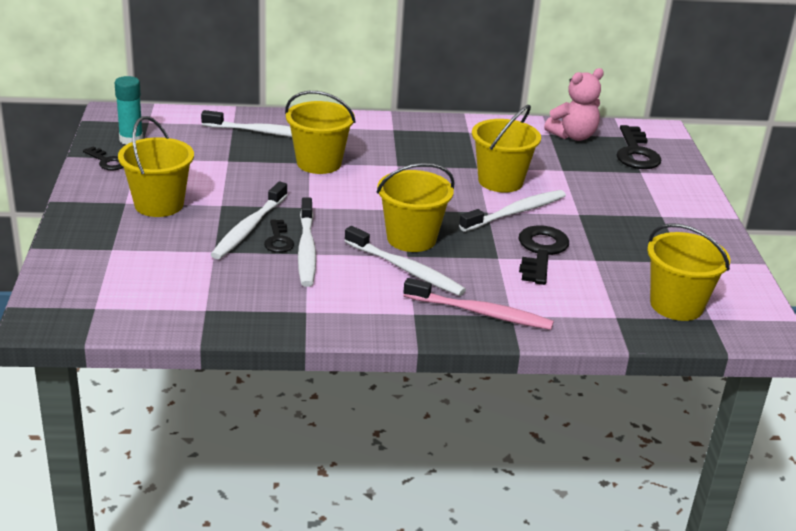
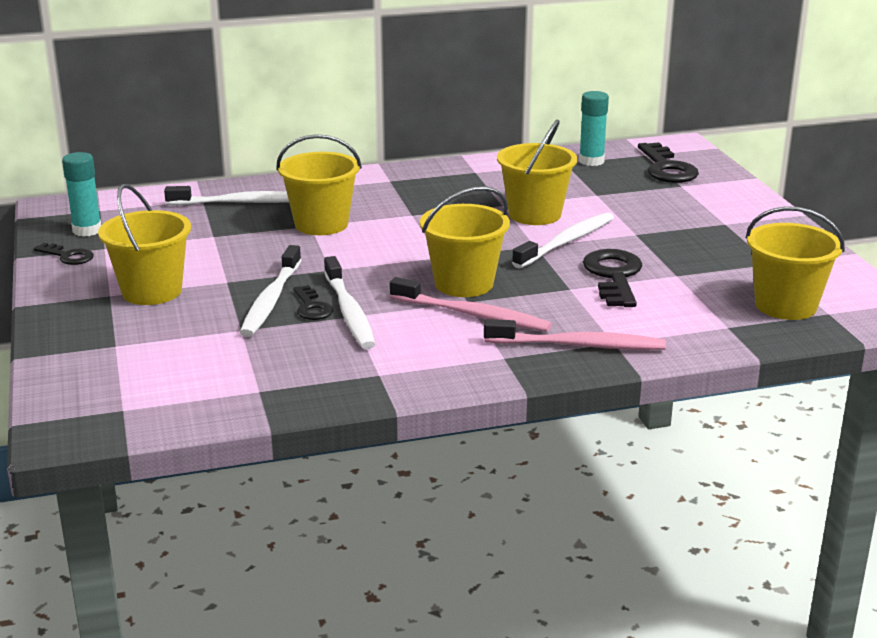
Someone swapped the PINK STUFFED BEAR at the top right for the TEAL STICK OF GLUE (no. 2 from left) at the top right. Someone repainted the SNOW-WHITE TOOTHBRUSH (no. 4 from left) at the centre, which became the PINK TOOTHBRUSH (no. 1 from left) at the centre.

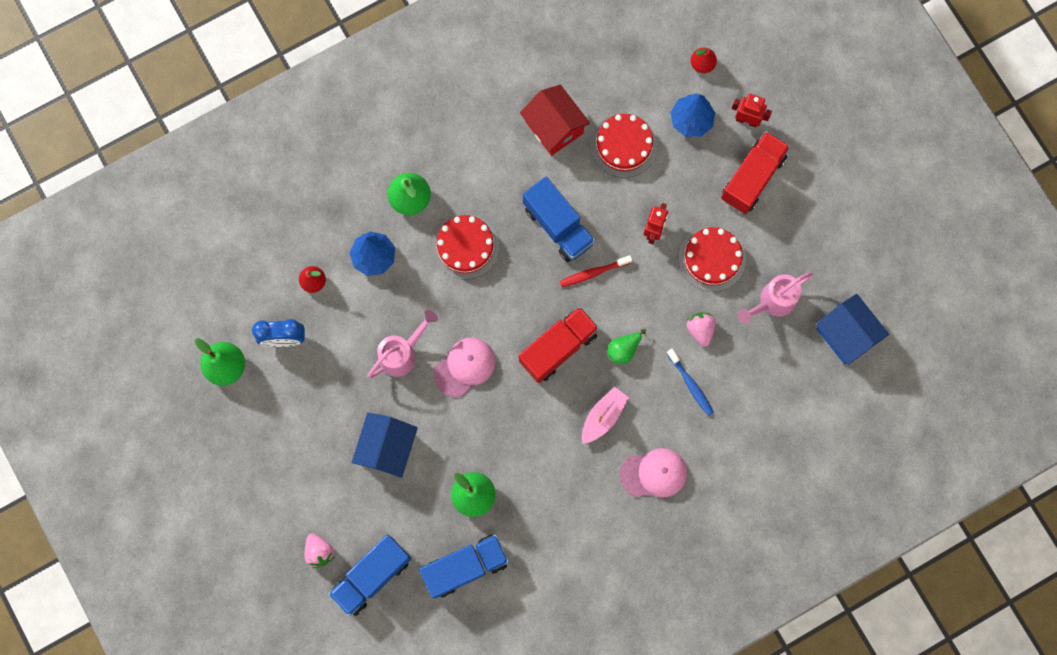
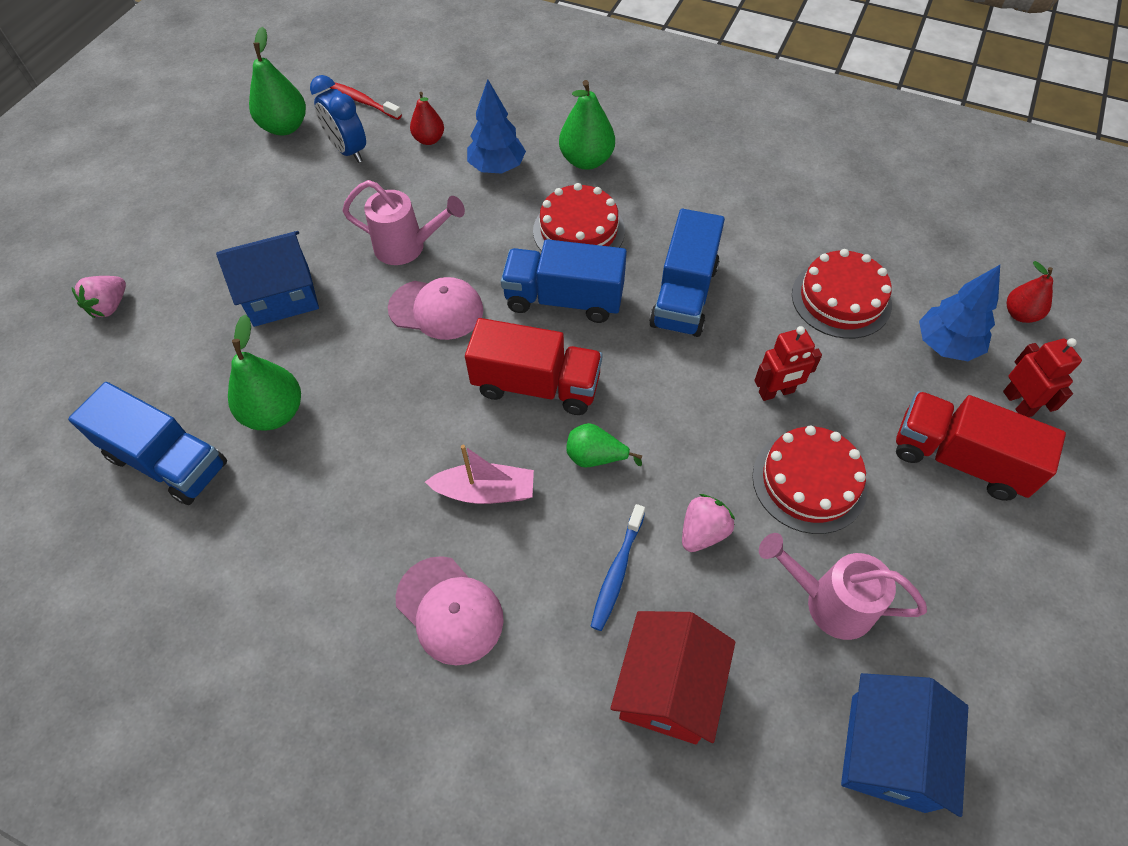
Someone carried the RED TOY HOUSE from the top centre to the bottom centre. Someone rotated the RED LORRY (no. 2 from left) at the top right by 150 degrees counterclockwise. Someone carried the RED TOOTHBRUSH from the centre to the top left. Someone carried the COBALT LORRY (no. 1 from left in the first image) from the bottom centre to the top centre.

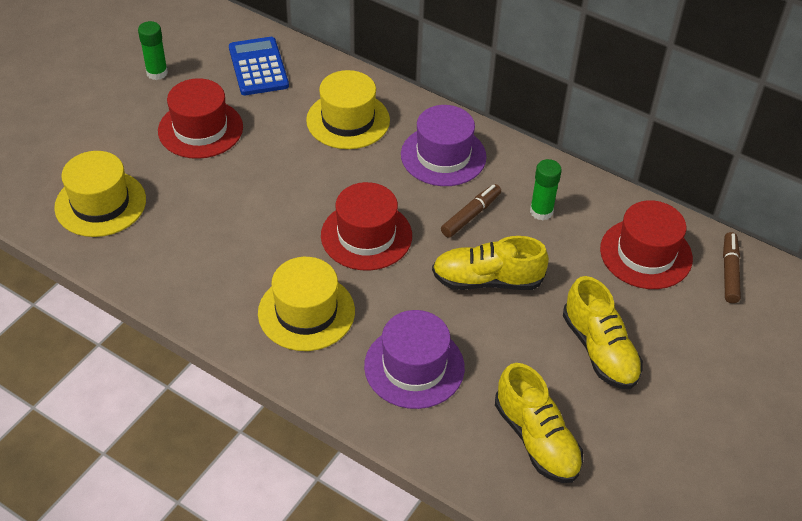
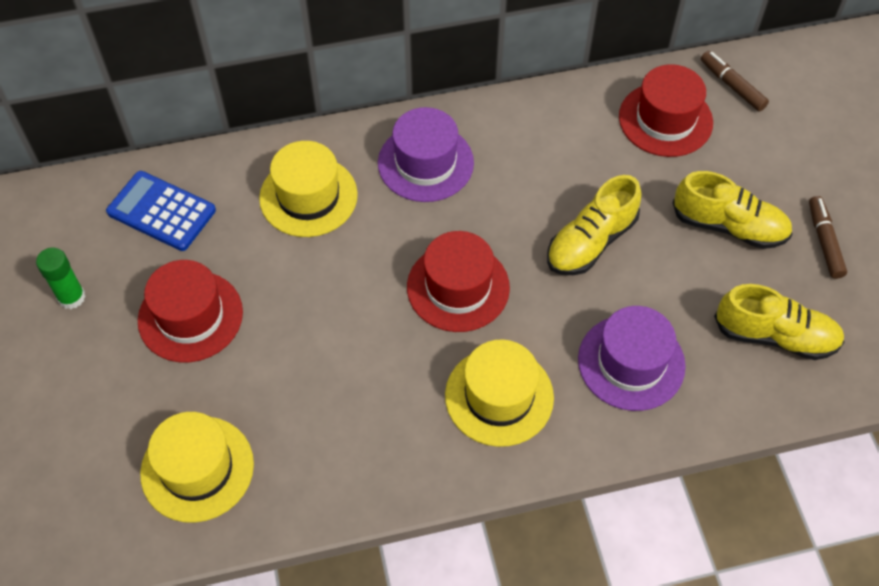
Someone took away the EMERALD STICK OF GLUE (no. 2 from left) at the middle right. Someone carried the RUSSET FELT PEN (no. 1 from left in the first image) from the centre to the middle right.

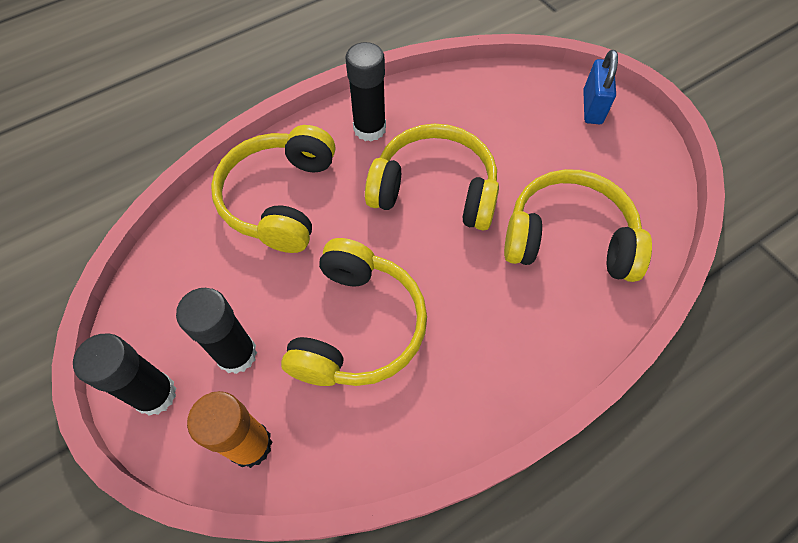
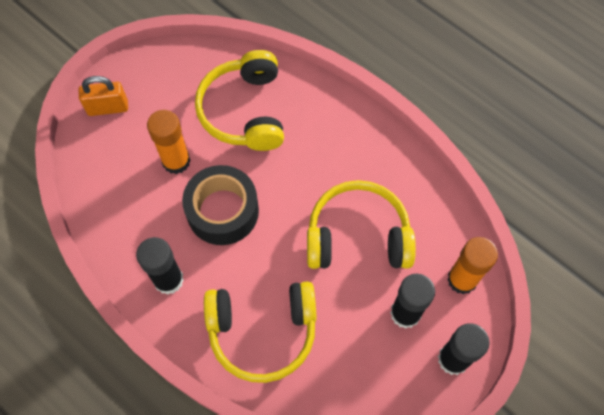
Someone repainted the COBALT LOCK at the top right, which became the ORANGE-COLOURED LOCK at the top left. Someone swapped the YELLOW HEADSET (no. 3 from left) at the top centre for the BLACK TAPE at the centre. Someone put down the ORANGE-COLOURED STICK OF GLUE (no. 1 from left) at the middle left.

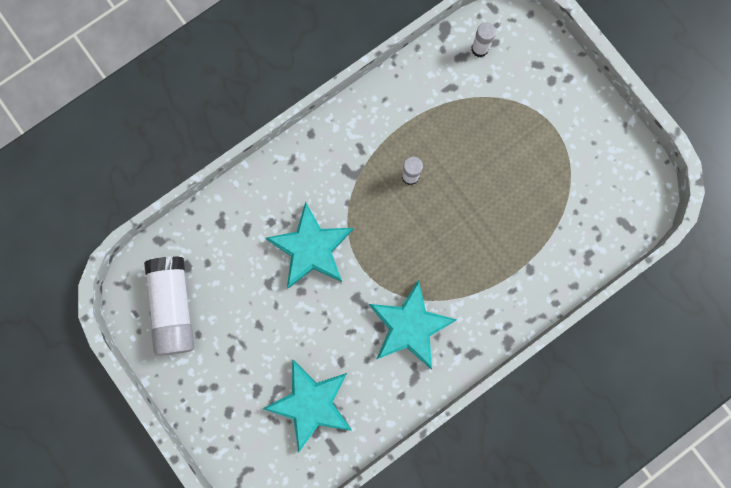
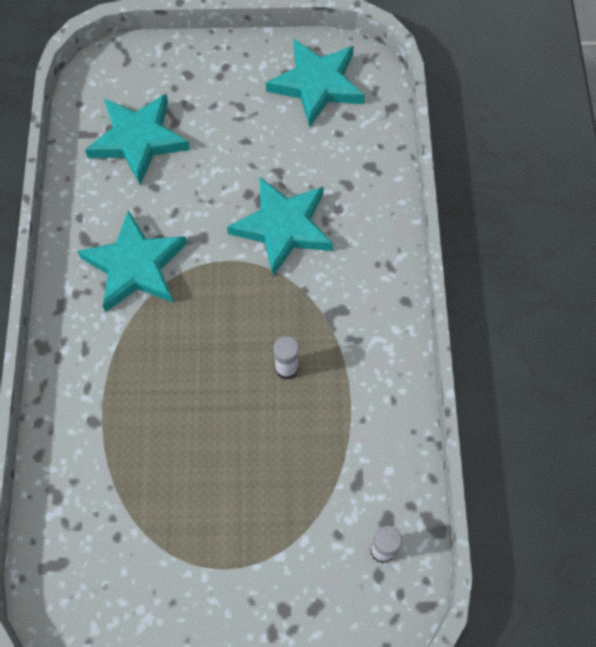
Someone swapped the SNOW-WHITE STICK OF GLUE (no. 1 from left) at the middle left for the TEAL STAR SHAPE (no. 4 from left) at the top centre.

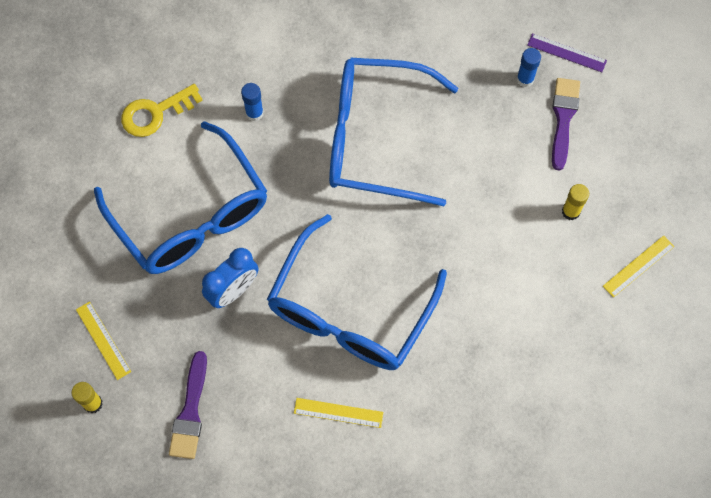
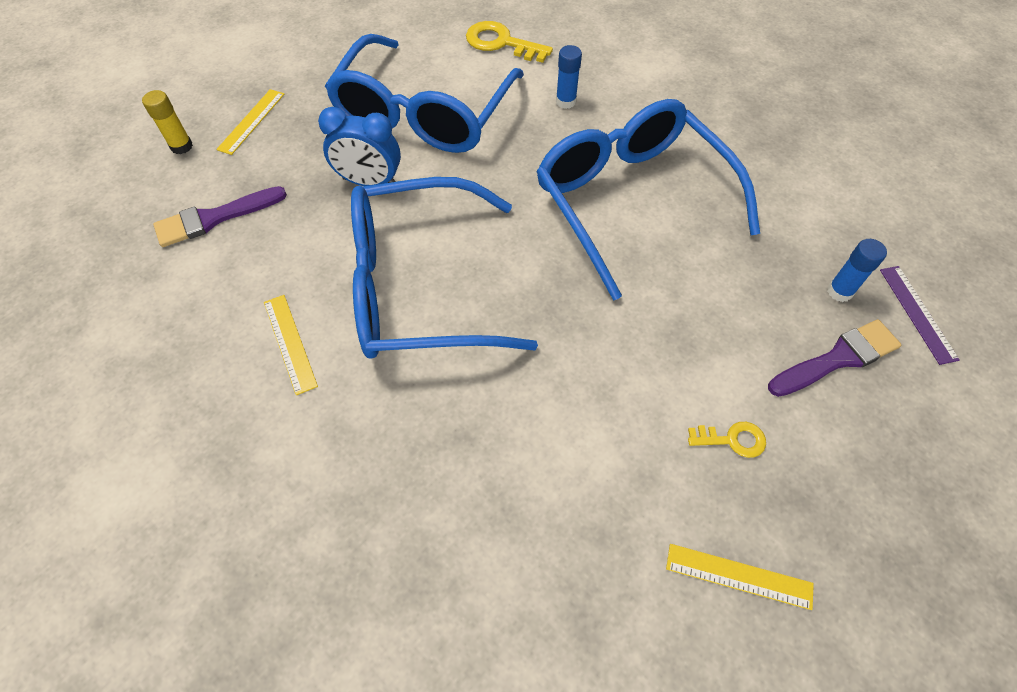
Someone swapped the YELLOW STICK OF GLUE (no. 2 from left) at the middle right for the YELLOW DOOR KEY (no. 2 from left) at the middle right.

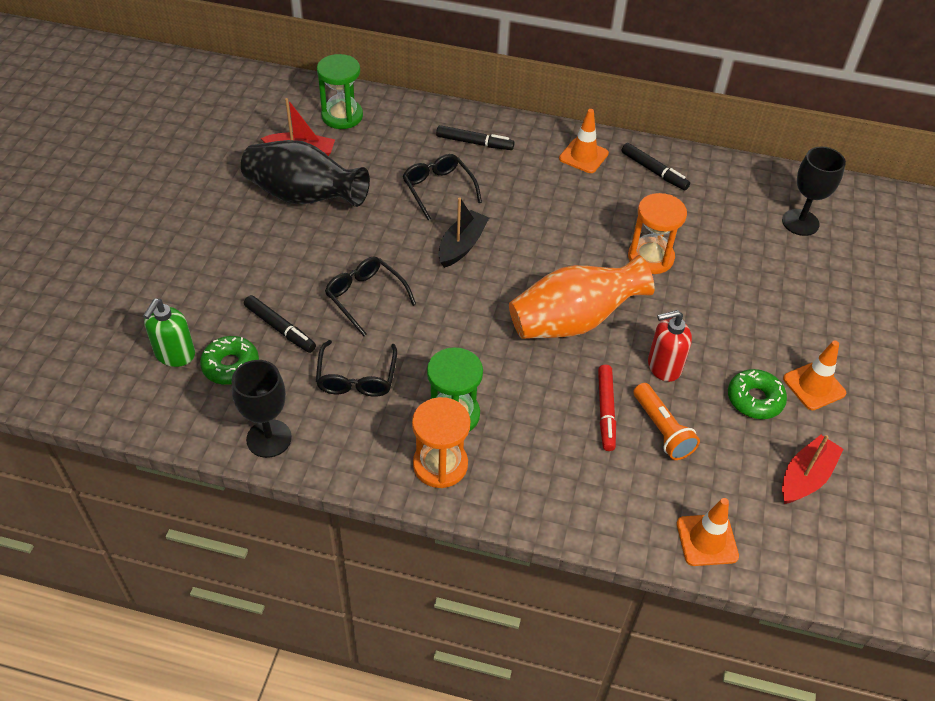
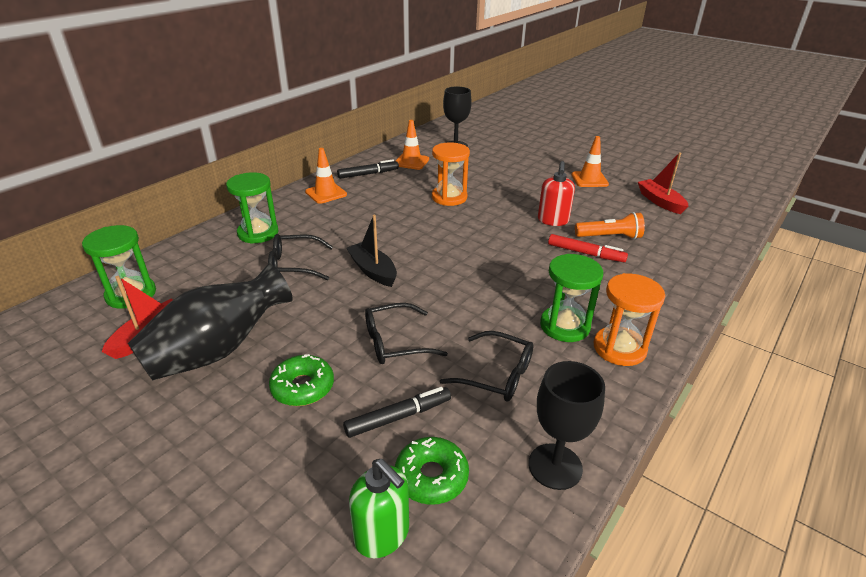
Someone swapped the BLACK FELT PEN (no. 2 from left) at the top centre for the EMERALD SAND TIMER (no. 2 from left) at the middle left. Someone took away the ORANGE-COLOURED TALL VASE at the centre. Someone carried the EMERALD GLAZED DONUT (no. 2 from left in the first image) from the middle right to the centre. Someone carried the ORANGE-COLOURED ROAD CONE (no. 2 from left) from the bottom right to the top centre.

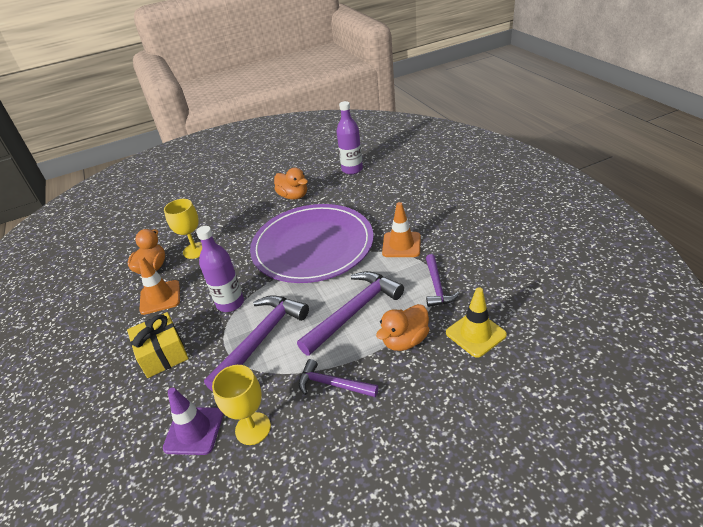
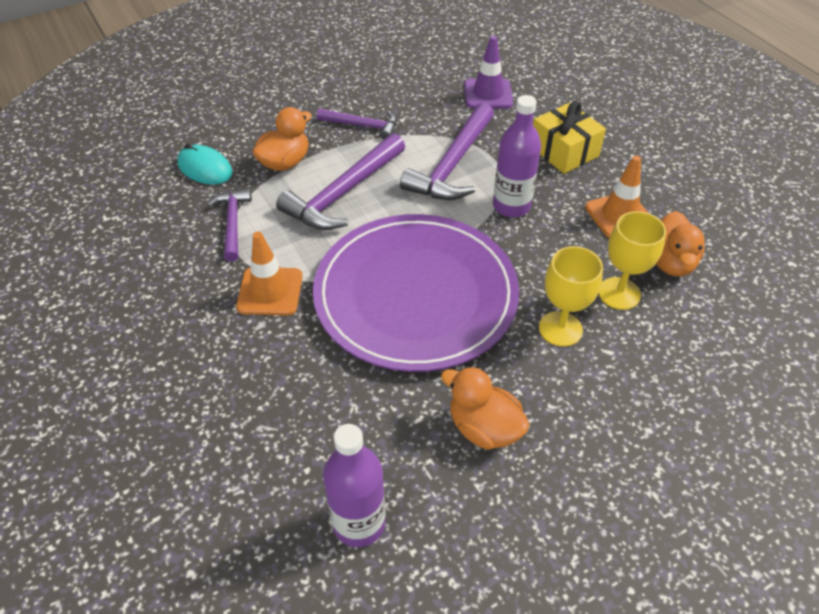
Someone swapped the YELLOW ROAD CONE at the middle right for the TEAL MOUSE at the top left. Someone carried the YELLOW CHALICE (no. 2 from left in the first image) from the bottom centre to the middle right.

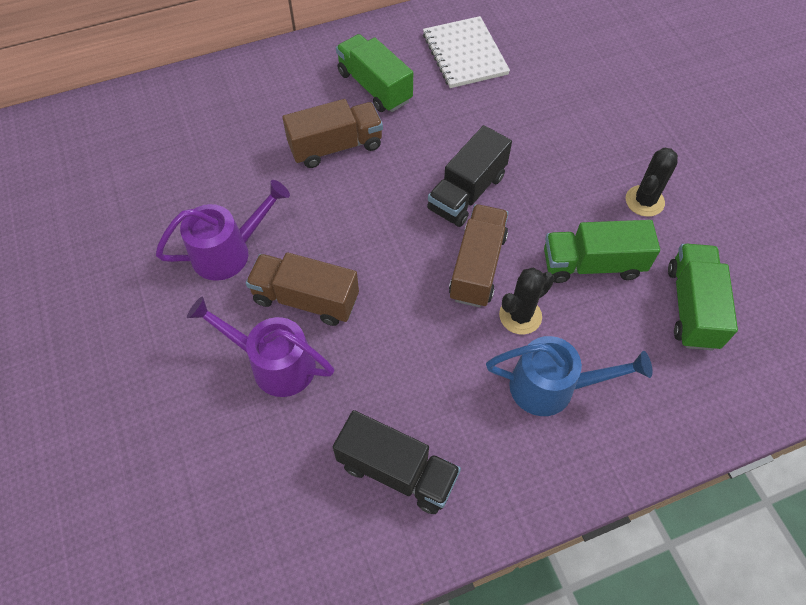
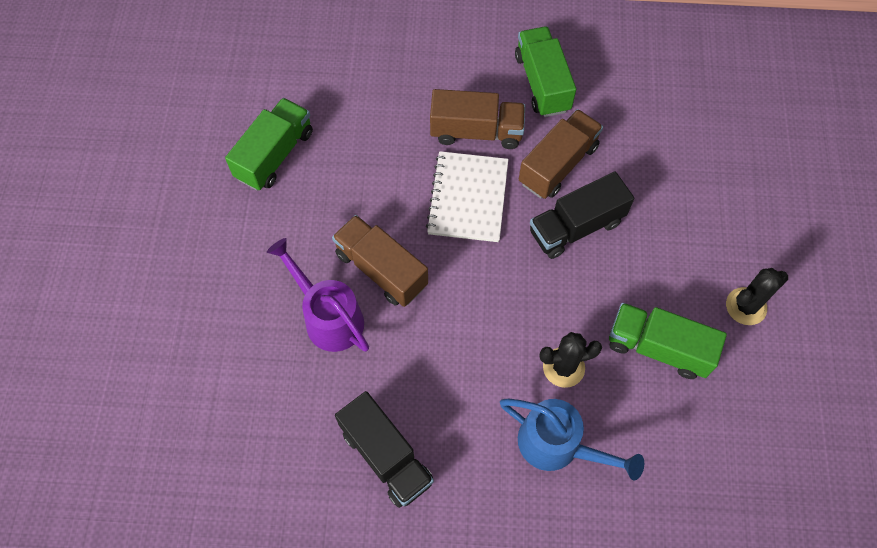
Someone carried the SNOW-WHITE NOTEPAD from the top centre to the centre. Someone took away the VIOLET SPRINKLING CAN (no. 1 from left) at the middle left. Someone carried the RUSSET LORRY (no. 3 from left) from the centre to the top centre. Someone carried the EMERALD LORRY (no. 3 from left in the first image) from the middle right to the top left.

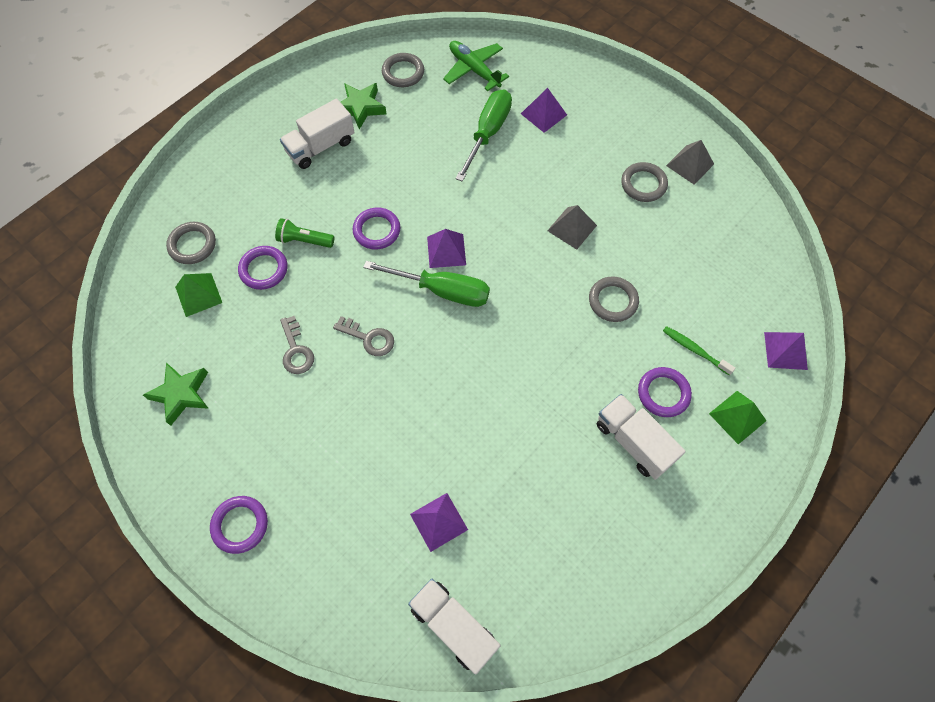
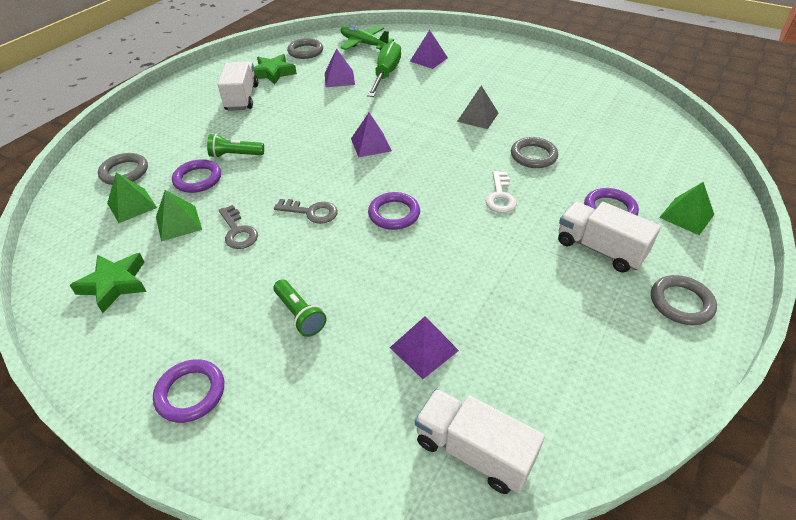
Someone rotated the SNOW-WHITE LORRY (no. 1 from left) at the top centre by 135 degrees clockwise. Someone took away the GREY PYRAMID (no. 2 from left) at the top right. Someone carried the GREY RING (no. 4 from left) from the top right to the middle right. Someone carried the VIOLET RING (no. 3 from left) from the top centre to the centre. Someone took away the EMERALD FLAT SCREWDRIVER (no. 1 from left) at the centre. Someone took away the EMERALD TOOTHBRUSH at the middle right. Someone carried the VIOLET PYRAMID (no. 4 from left in the first image) from the middle right to the top centre. Someone put down the SNOW-WHITE DOOR KEY at the centre. Someone put down the EMERALD PYRAMID (no. 2 from left) at the middle left. Someone put down the EMERALD TORCH (no. 2 from left) at the centre.

